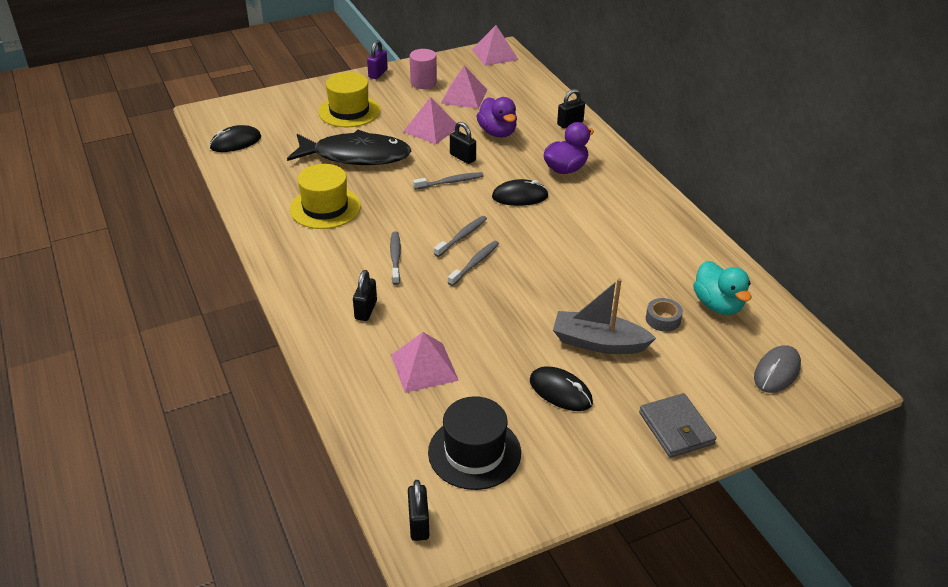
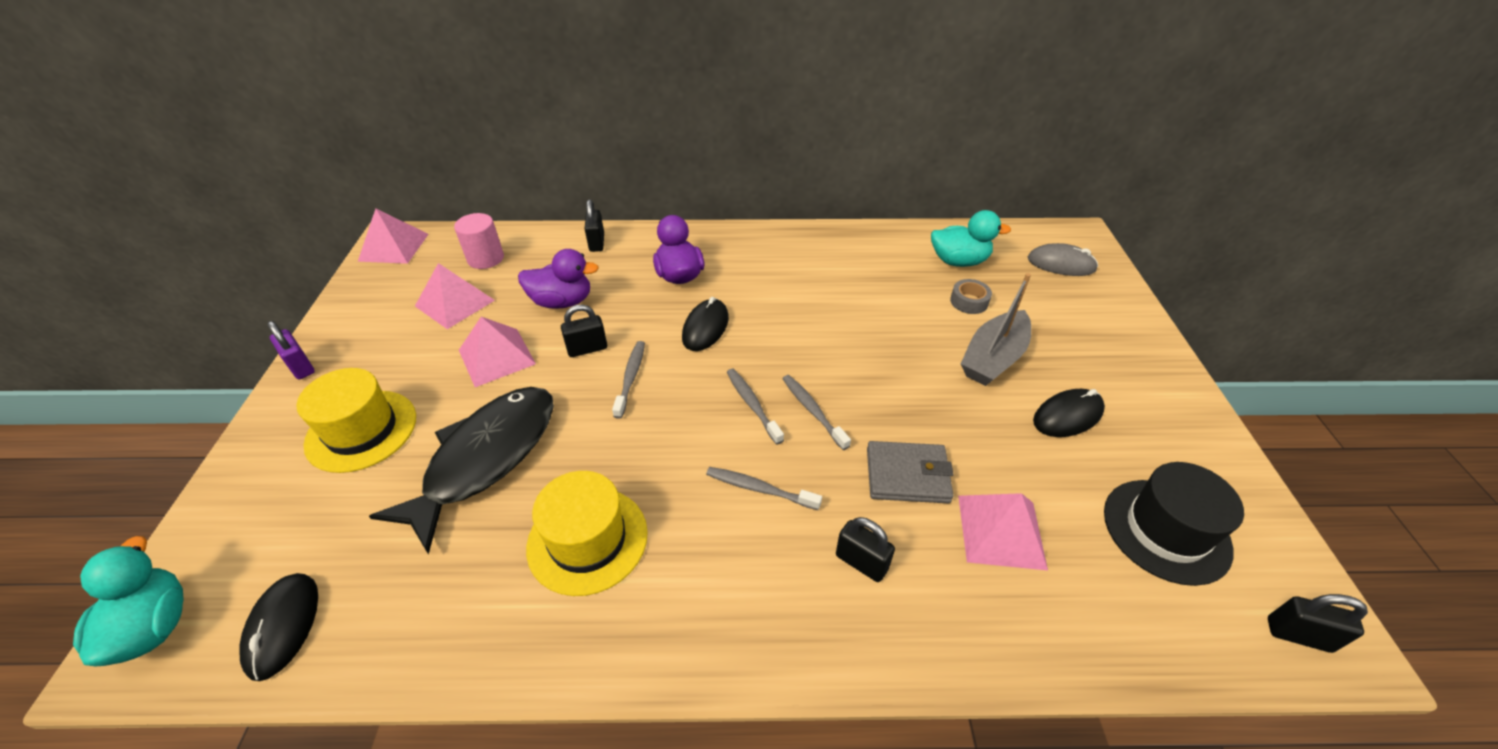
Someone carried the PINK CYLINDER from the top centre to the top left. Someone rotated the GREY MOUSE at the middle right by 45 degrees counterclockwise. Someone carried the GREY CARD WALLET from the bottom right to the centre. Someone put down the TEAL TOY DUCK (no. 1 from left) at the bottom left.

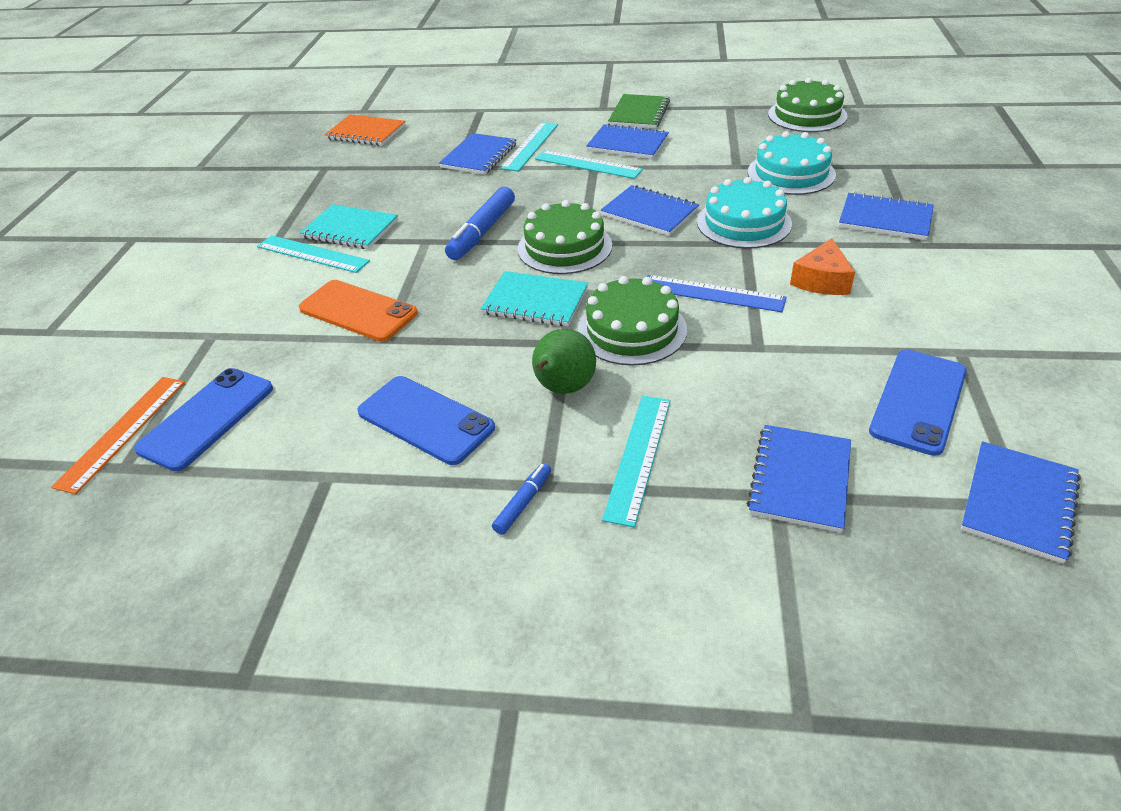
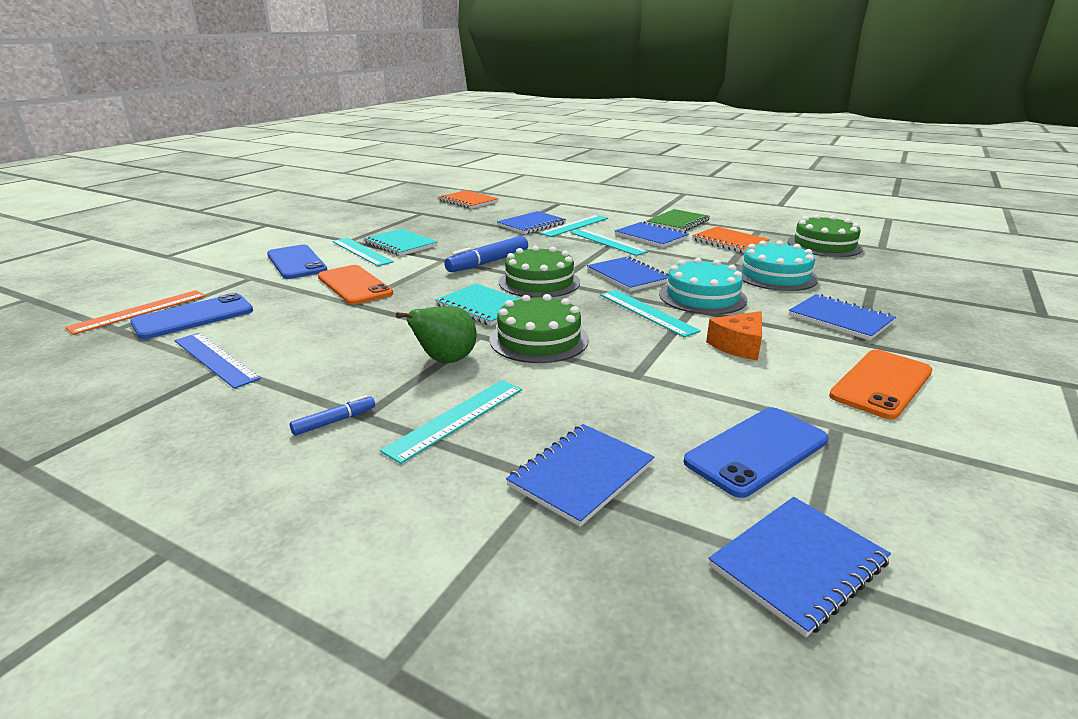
Someone carried the COBALT RULER from the centre to the middle left. Someone carried the COBALT MOBILE PHONE (no. 2 from left) from the centre to the middle left. Someone put down the ORANGE-COLOURED NOTEPAD (no. 2 from left) at the middle right. Someone put down the TEAL RULER (no. 5 from left) at the centre. Someone put down the ORANGE-COLOURED MOBILE PHONE (no. 2 from left) at the middle right.

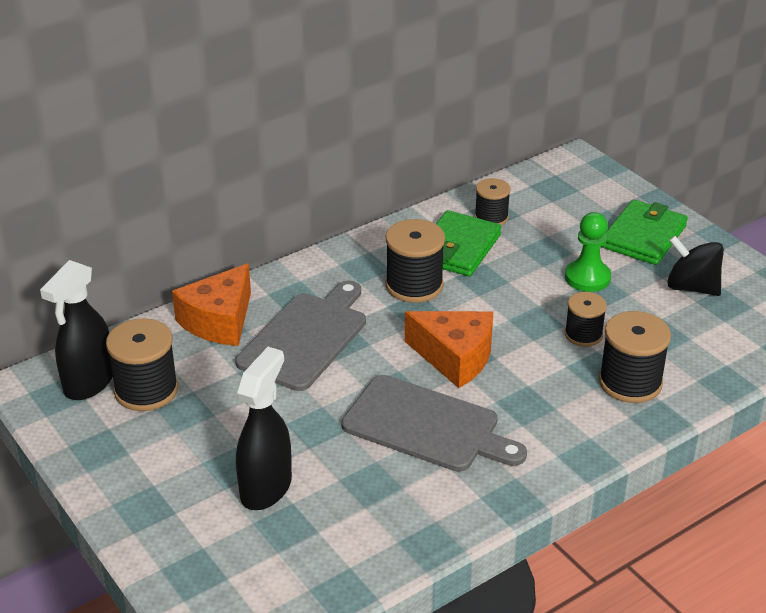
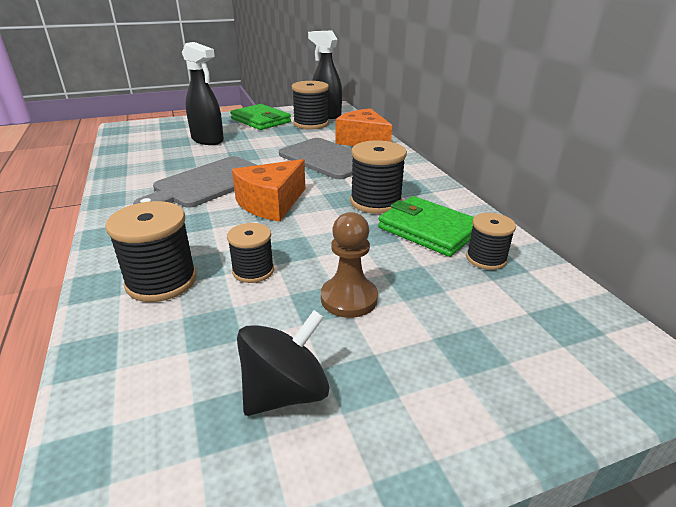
Someone carried the EMERALD CARD WALLET (no. 2 from left in the first image) from the middle right to the top centre. Someone repainted the EMERALD GAME PAWN at the middle right, which became the RUSSET GAME PAWN at the centre.

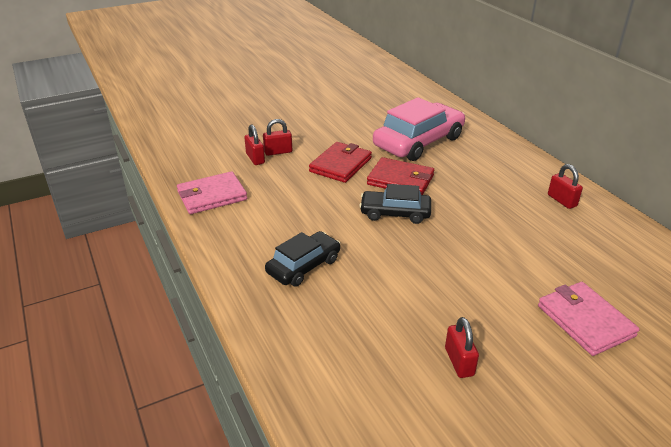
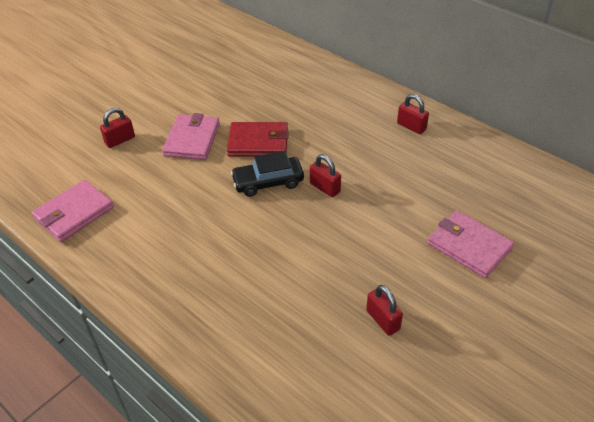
Someone took away the PINK CAR at the top centre. Someone carried the RED LOCK (no. 1 from left in the first image) from the top centre to the centre. Someone repainted the RED CARD WALLET (no. 1 from left) at the centre, which became the PINK CARD WALLET (no. 2 from left) at the top left. Someone took away the BLACK CAR (no. 1 from left) at the centre.

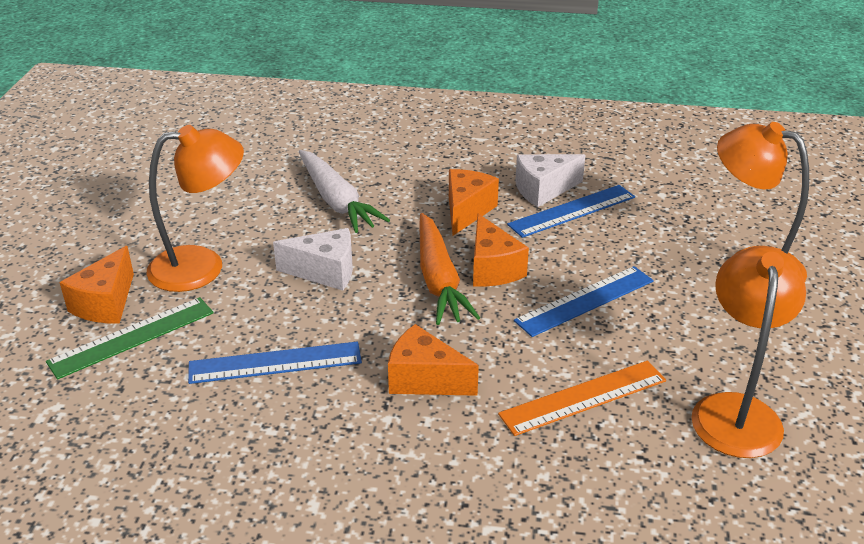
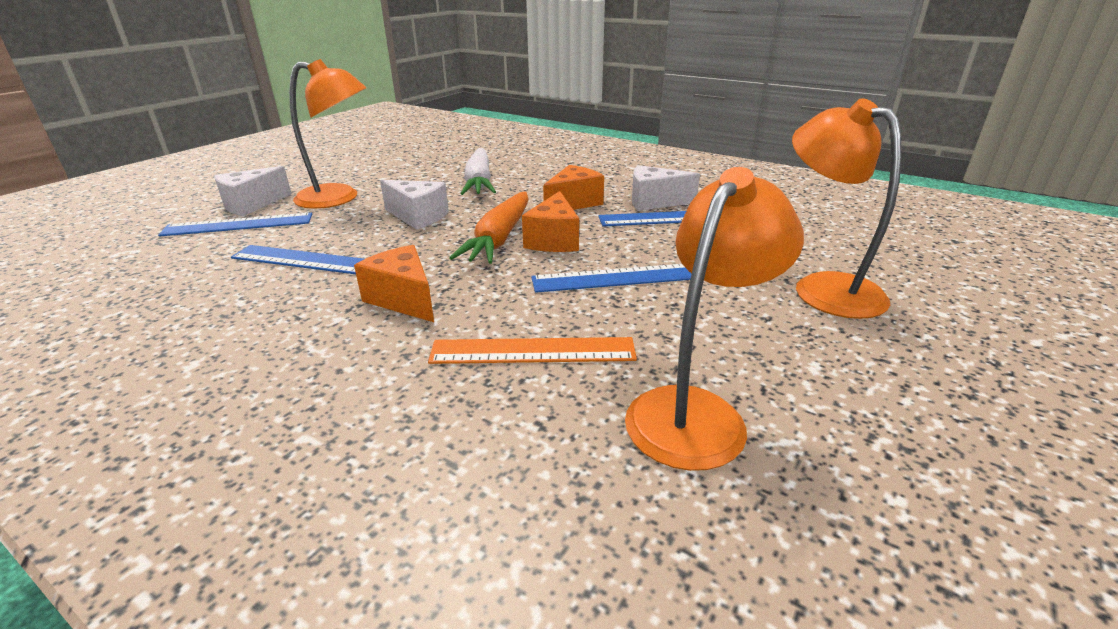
Someone repainted the ORANGE-COLOURED CHEESE (no. 1 from left) at the middle left, which became the SNOW-WHITE CHEESE (no. 1 from left) at the top left. Someone repainted the EMERALD RULER at the middle left, which became the COBALT RULER (no. 1 from left) at the middle left.

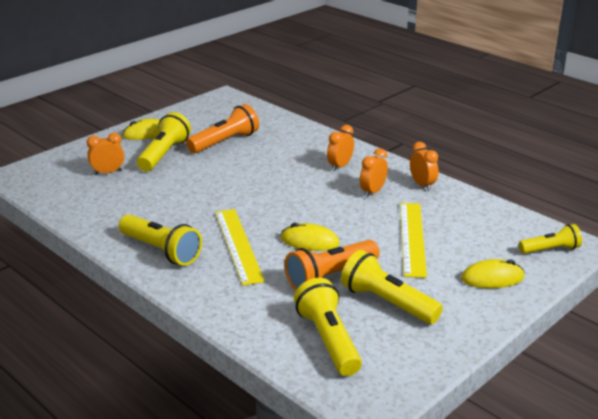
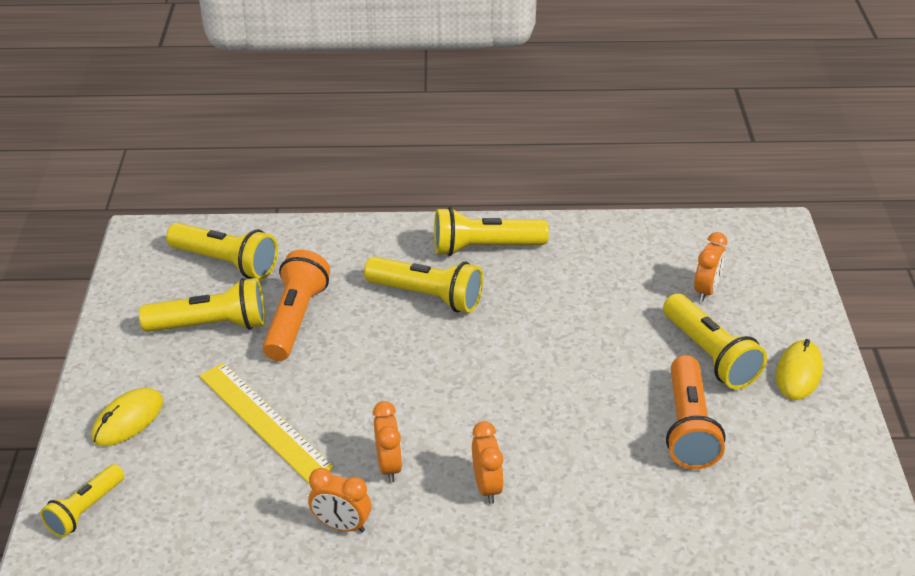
Someone swapped the YELLOW RULER (no. 1 from left) at the centre for the YELLOW TORCH (no. 4 from left) at the centre. Someone took away the YELLOW MOUSE (no. 2 from left) at the centre.

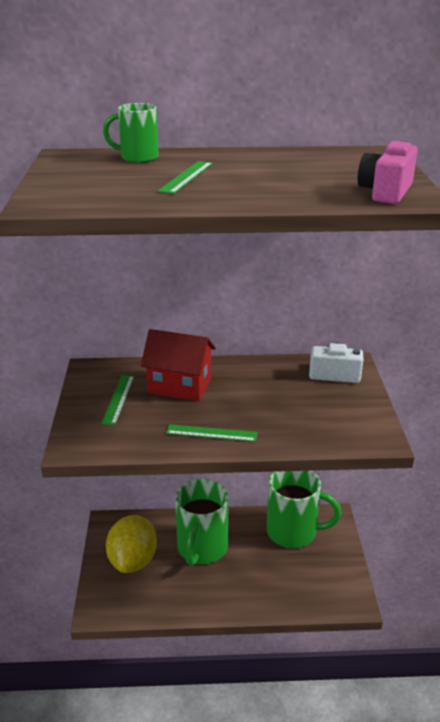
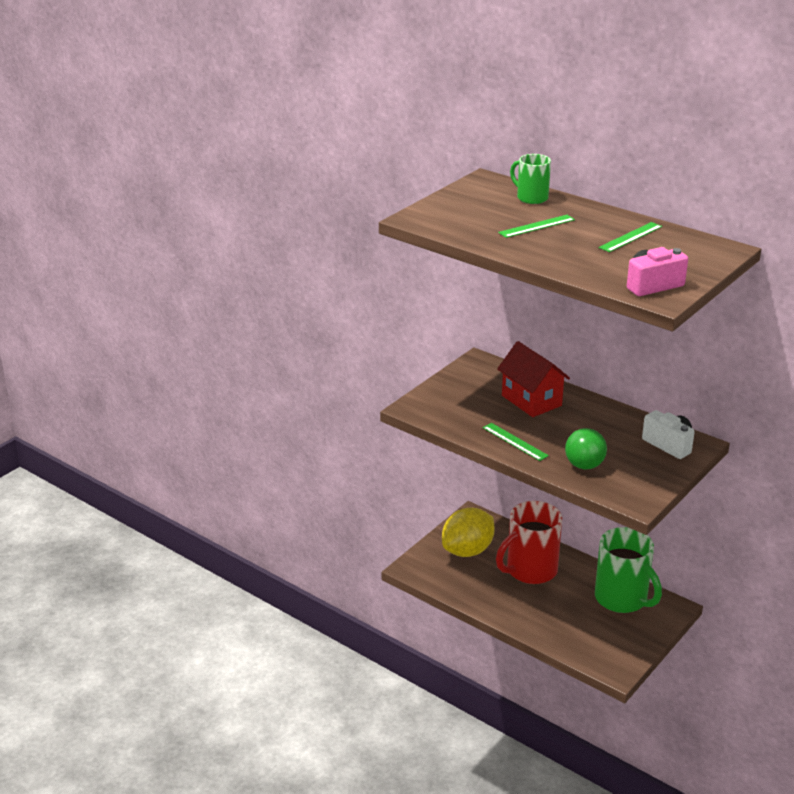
Someone carried the EMERALD RULER (no. 1 from left in the first image) from the middle left to the top right. Someone repainted the EMERALD MUG (no. 2 from left) at the bottom centre, which became the RED MUG at the bottom centre. Someone put down the EMERALD PLAY BALL at the middle right.

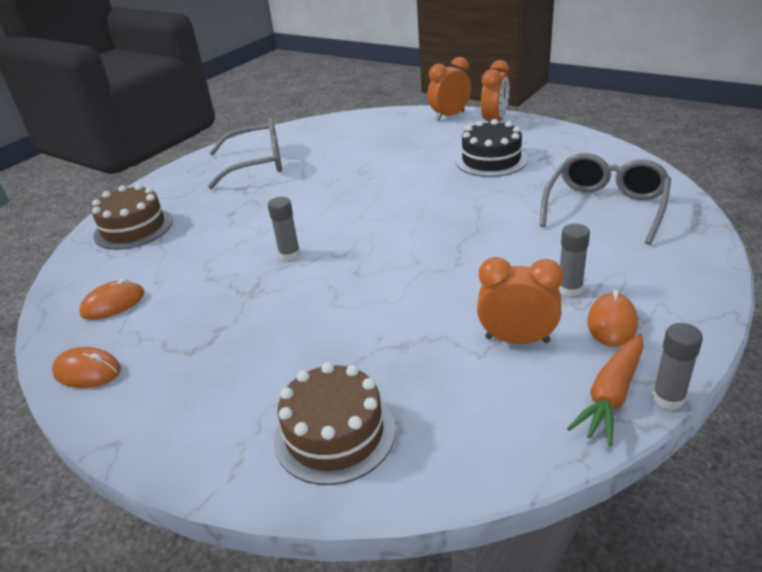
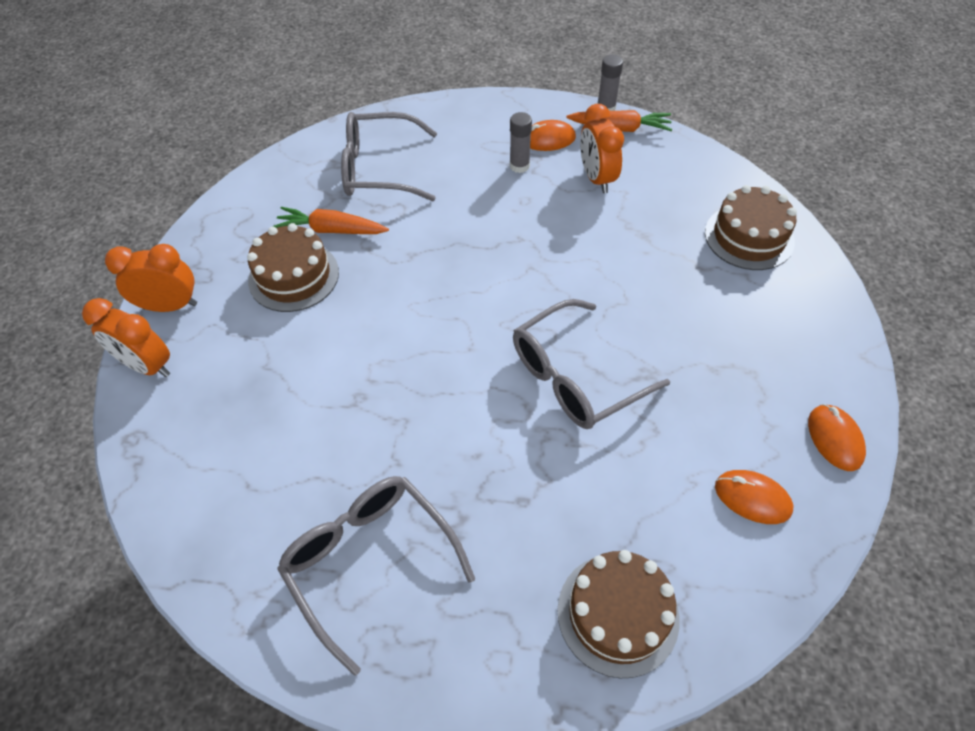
Someone repainted the BLACK GATEAU at the top centre, which became the RUSSET GATEAU (no. 1 from left) at the middle left. Someone swapped the GREY STICK OF GLUE (no. 1 from left) at the centre for the GREY EYEGLASSES (no. 3 from left) at the centre. Someone put down the ORANGE-COLOURED TOY CARROT (no. 1 from left) at the top centre.

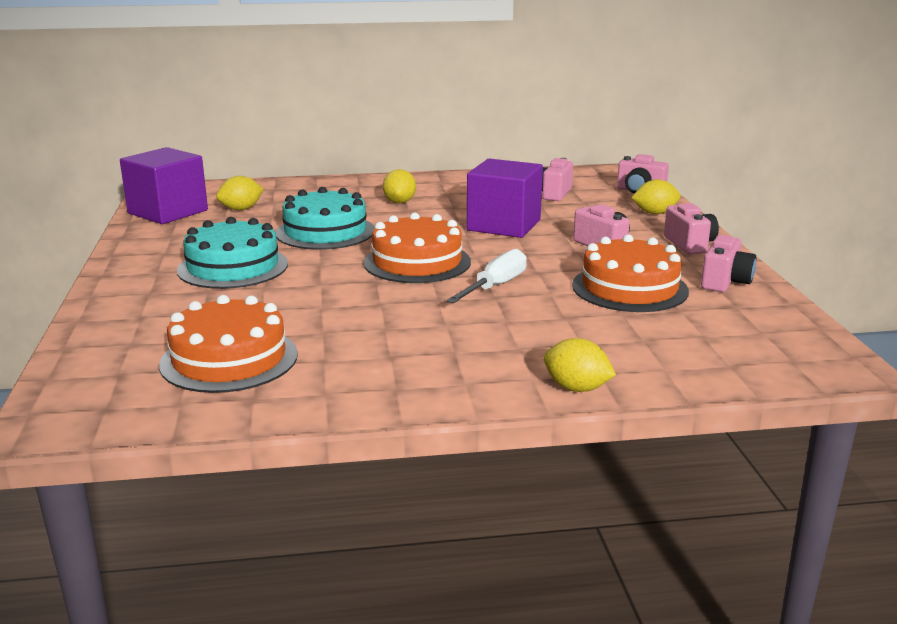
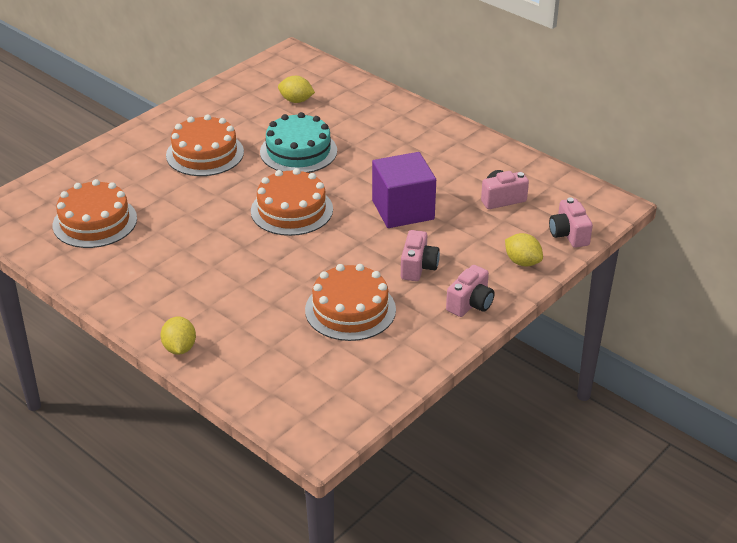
Someone took away the VIOLET CUBE (no. 1 from left) at the top left. Someone took away the YELLOW CITRUS FRUIT (no. 2 from left) at the top centre. Someone repainted the TEAL GATEAU (no. 1 from left) at the middle left, which became the ORANGE-COLOURED GATEAU (no. 2 from left) at the top left. Someone took away the PINK PHOTO CAMERA (no. 5 from left) at the middle right. Someone took away the SNOW-WHITE FLAT SCREWDRIVER at the centre.

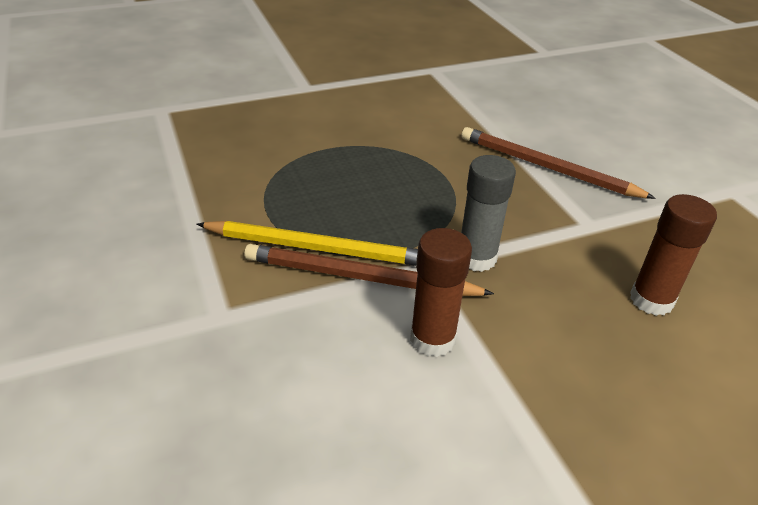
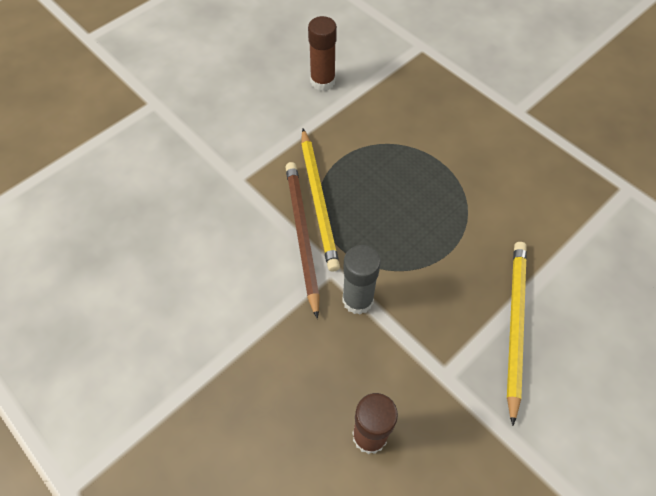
Someone repainted the RUSSET WOODEN PENCIL (no. 2 from left) at the top right, which became the YELLOW WOODEN PENCIL (no. 2 from left) at the bottom right. Someone carried the RUSSET STICK OF GLUE (no. 1 from left) from the centre to the top centre.

